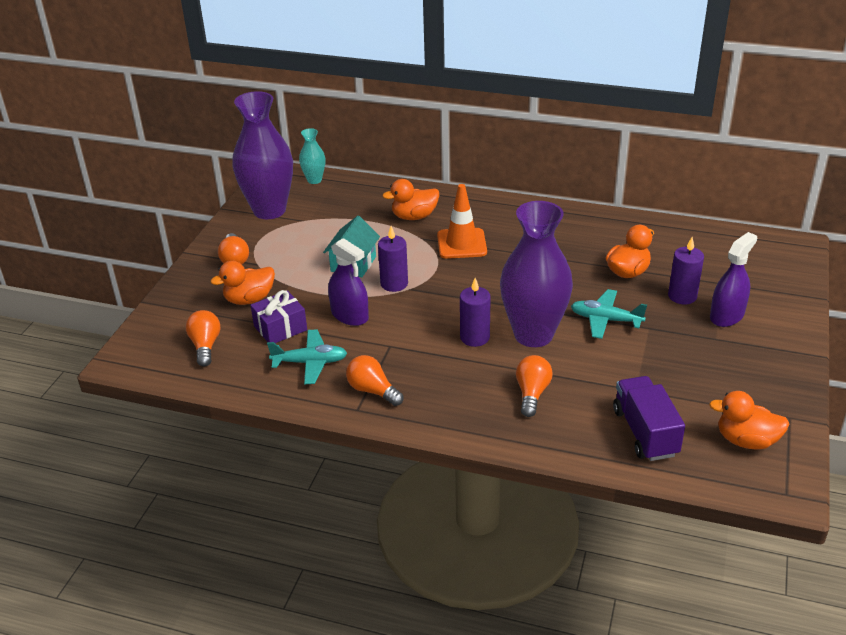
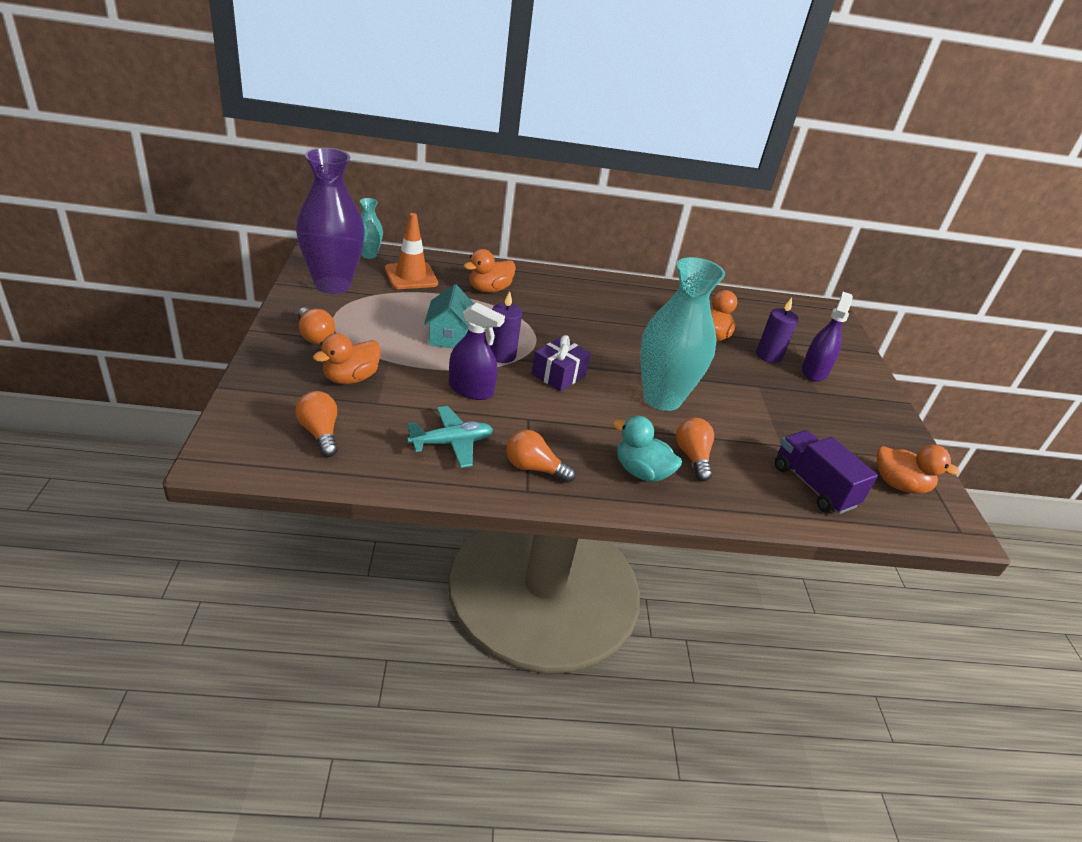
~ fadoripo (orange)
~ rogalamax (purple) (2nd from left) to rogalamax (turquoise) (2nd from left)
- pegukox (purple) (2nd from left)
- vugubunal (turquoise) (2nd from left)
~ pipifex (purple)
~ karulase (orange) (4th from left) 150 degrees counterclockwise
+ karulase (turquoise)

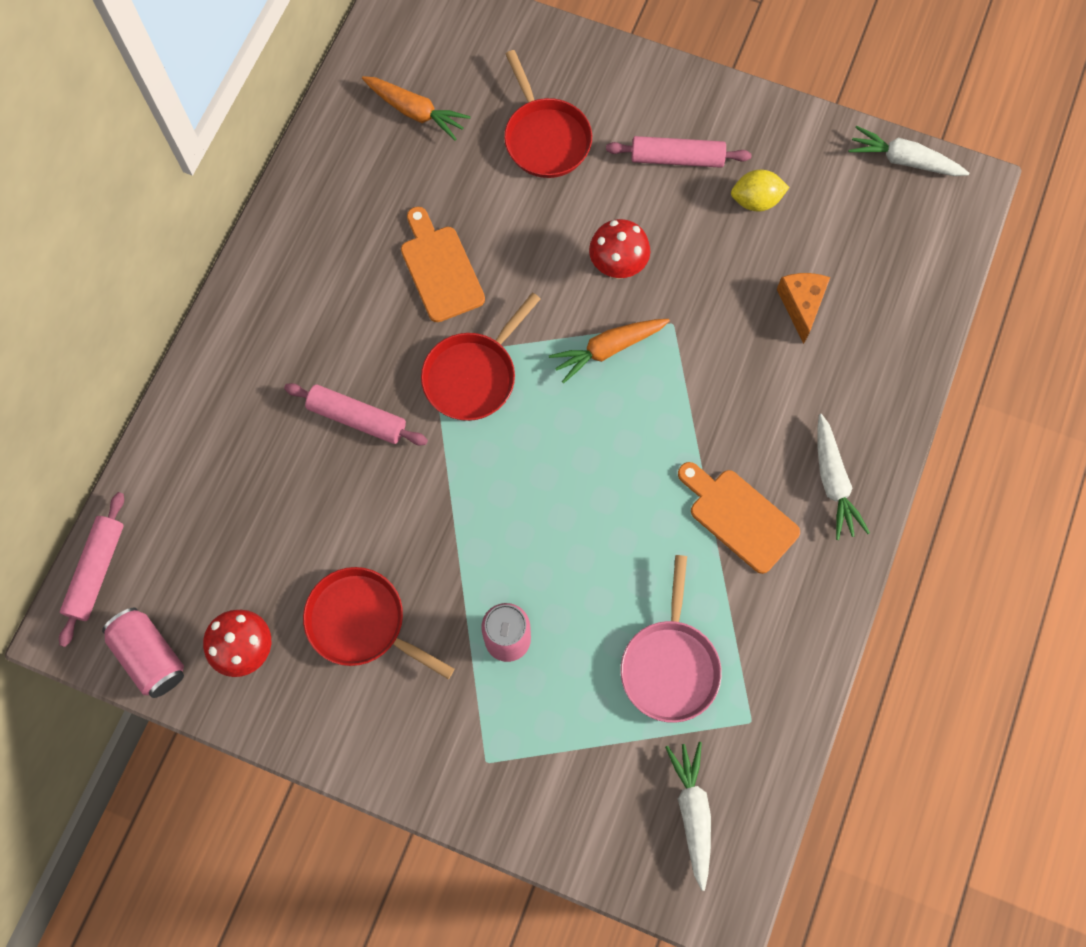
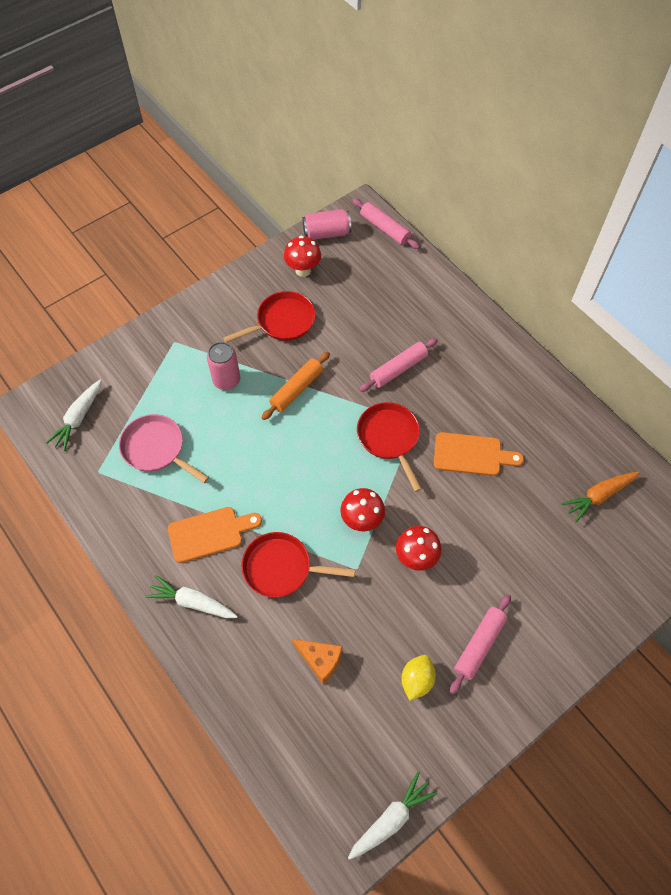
~ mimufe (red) (3rd from left in the first image) to mimufe (red) (2nd from left)
~ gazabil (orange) (2nd from left) to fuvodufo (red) (2nd from left)
~ gazabil (white) (1st from left) 90 degrees clockwise
+ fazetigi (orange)

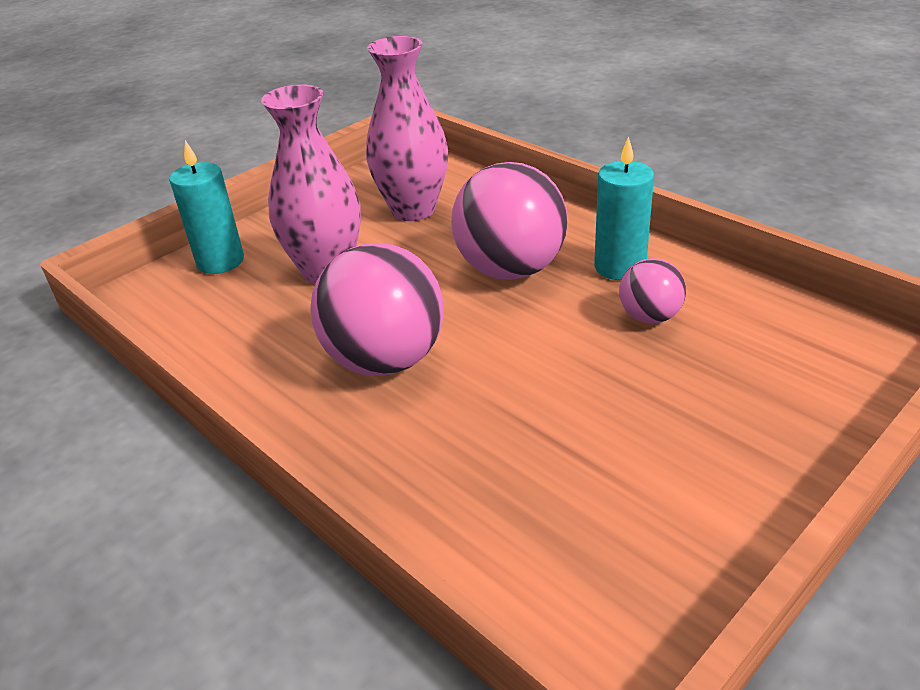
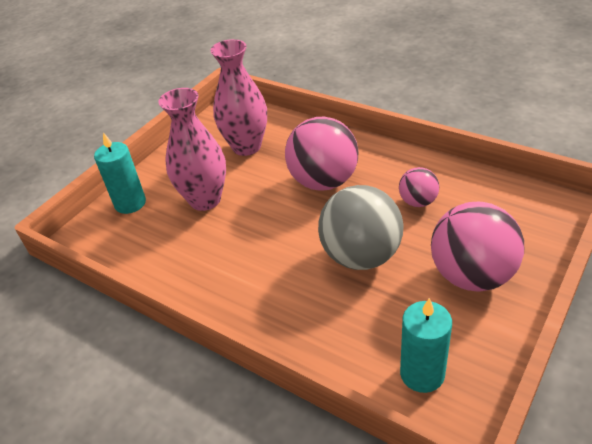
~ pegukox (turquoise) (2nd from left)
~ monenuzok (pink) (1st from left in the first image) to monenuzok (pink) (3rd from left)
+ monenuzok (grey)

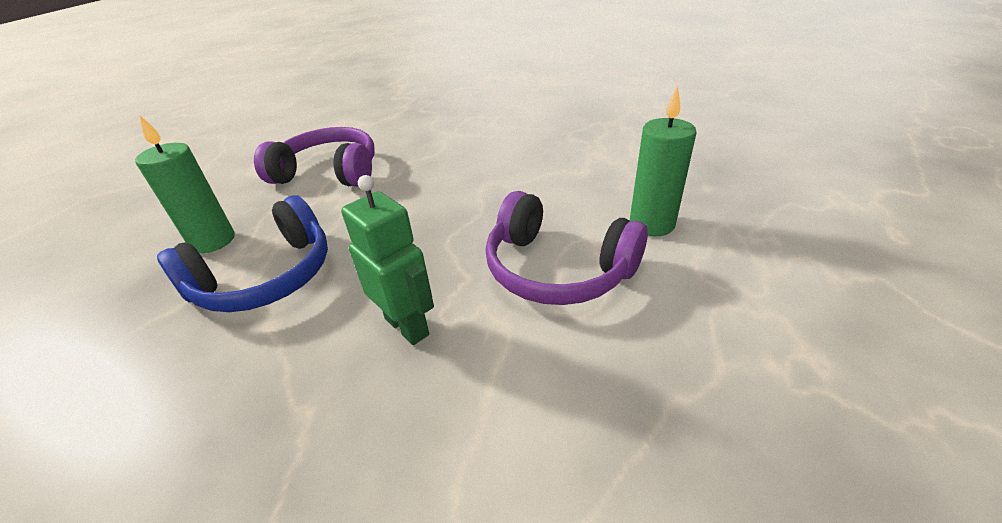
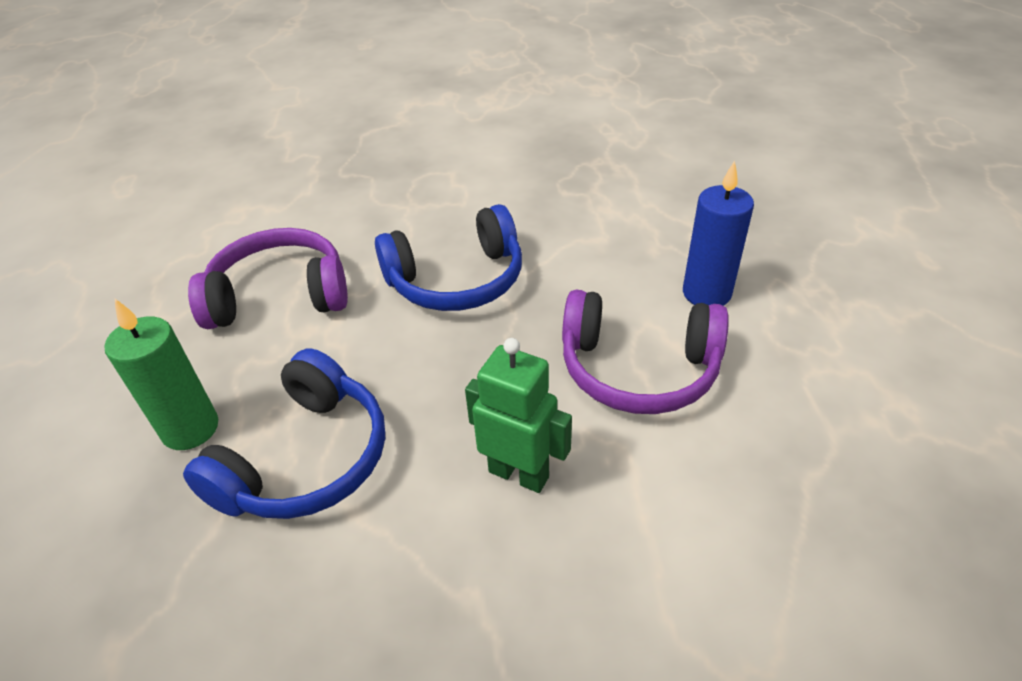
~ pegukox (green) (2nd from left) to pegukox (blue)
+ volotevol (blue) (2nd from left)

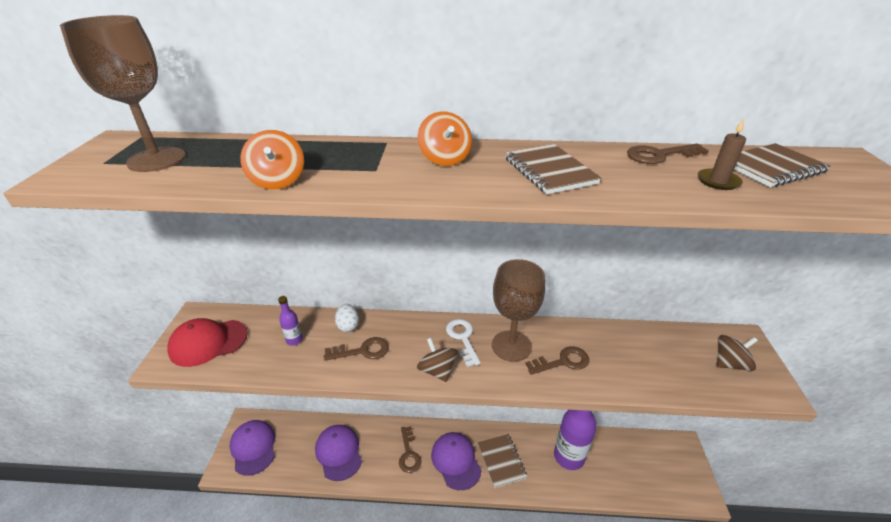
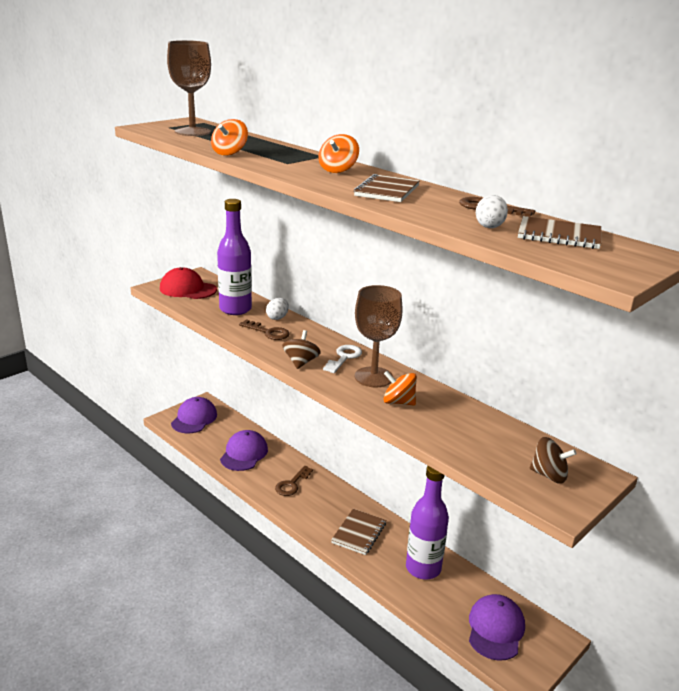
~ pegukox (brown) to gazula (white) (2nd from left)
~ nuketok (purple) (1st from left) x2.33
~ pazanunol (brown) (3rd from left) to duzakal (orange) (3rd from left)
~ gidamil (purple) (3rd from left)

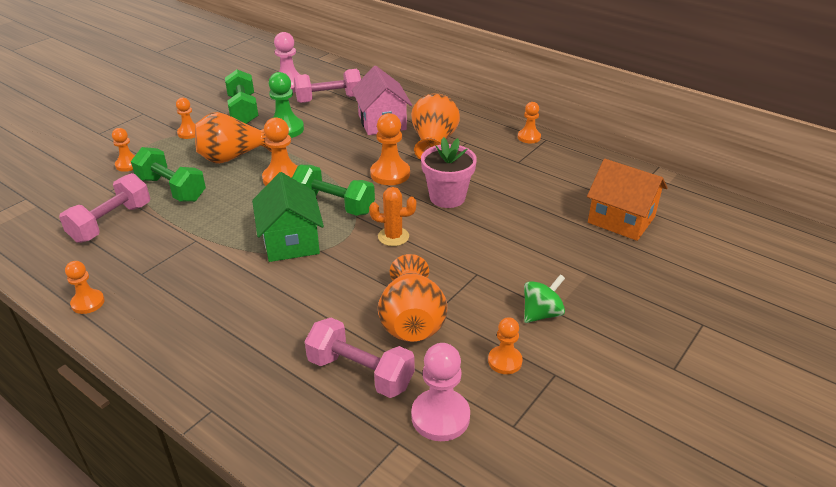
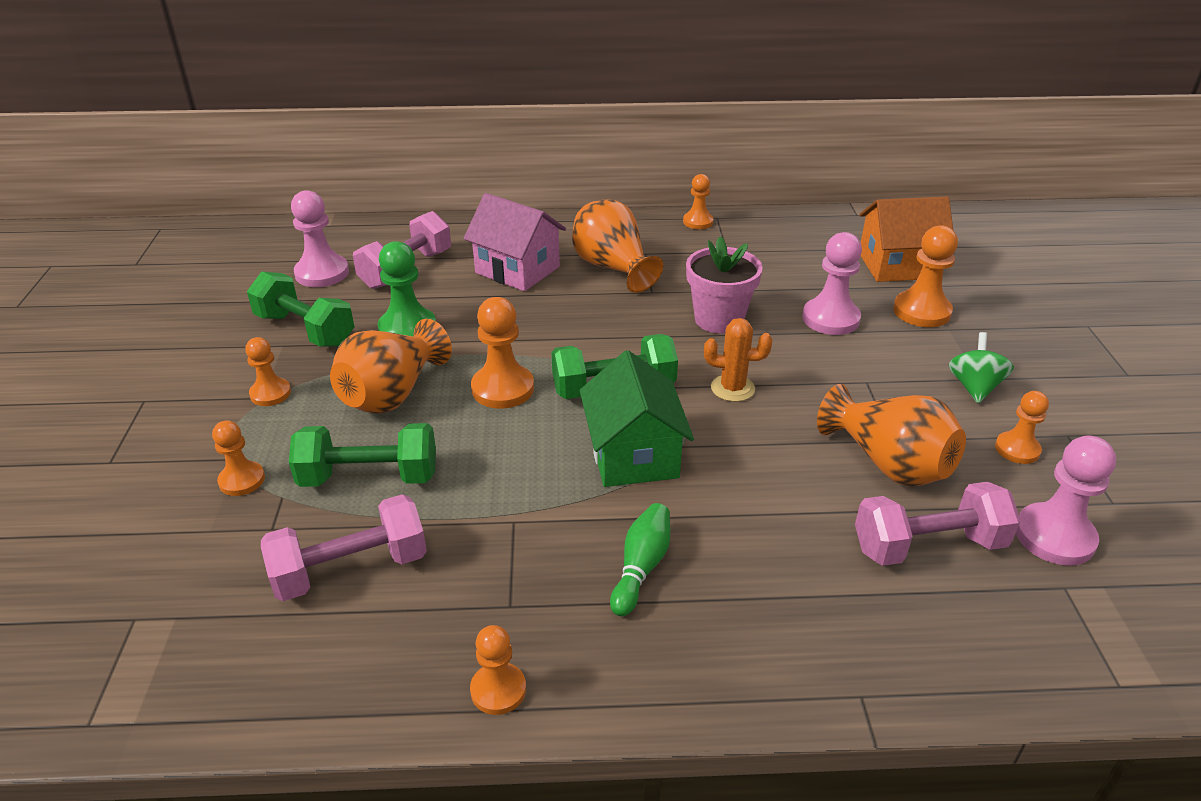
~ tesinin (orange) (5th from left in the first image) to tesinin (orange) (6th from left)
~ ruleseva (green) 45 degrees clockwise
~ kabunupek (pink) (1st from left) 75 degrees clockwise
~ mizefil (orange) 45 degrees clockwise
+ tesinin (pink) (2nd from left)
+ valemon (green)

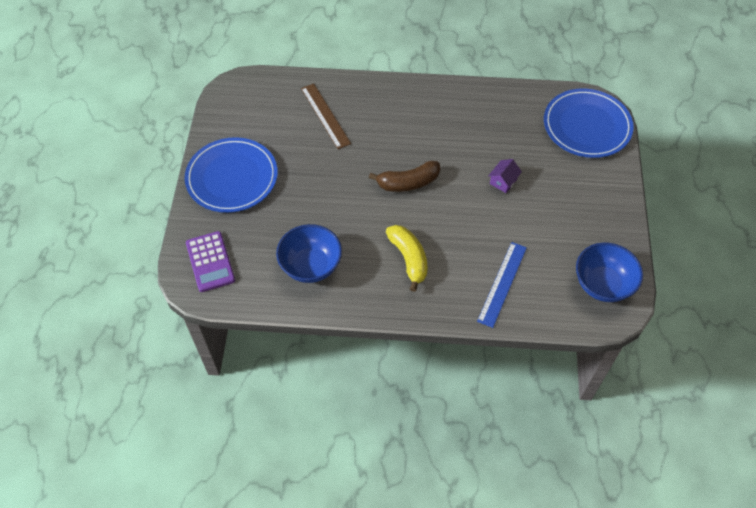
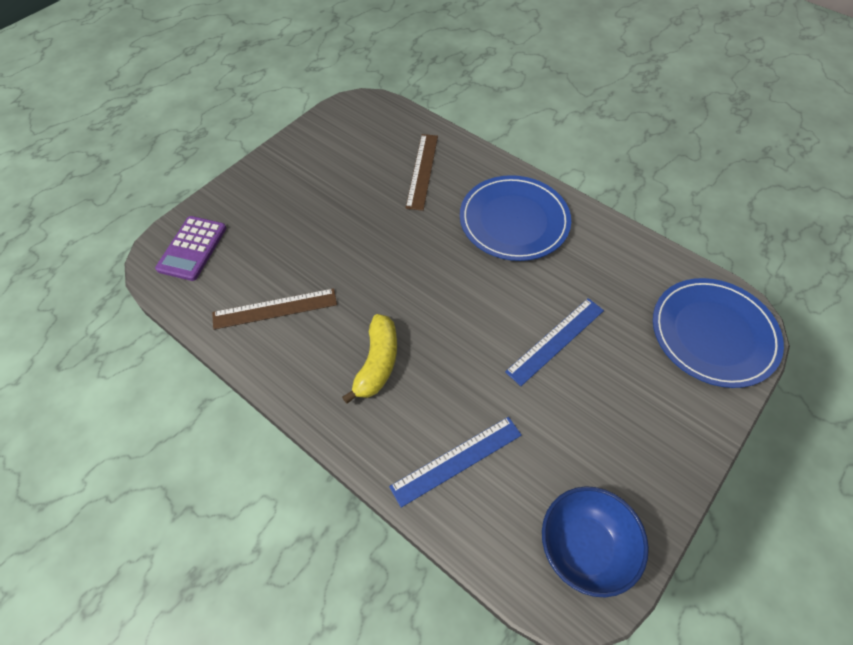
~ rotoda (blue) (1st from left)
~ ruleseva (purple) to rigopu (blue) (2nd from left)
- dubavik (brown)
~ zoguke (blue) (1st from left) to rigopu (brown) (1st from left)

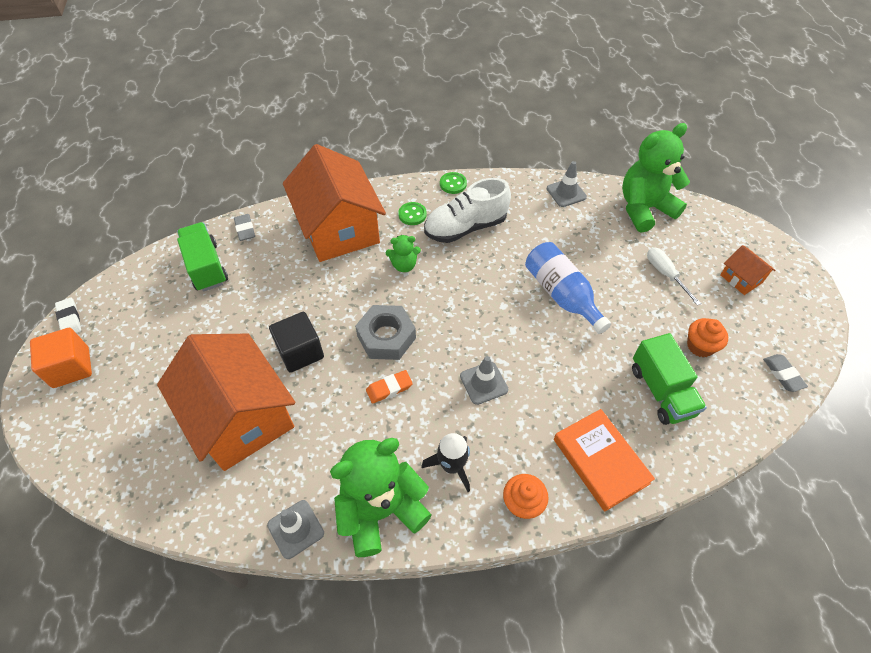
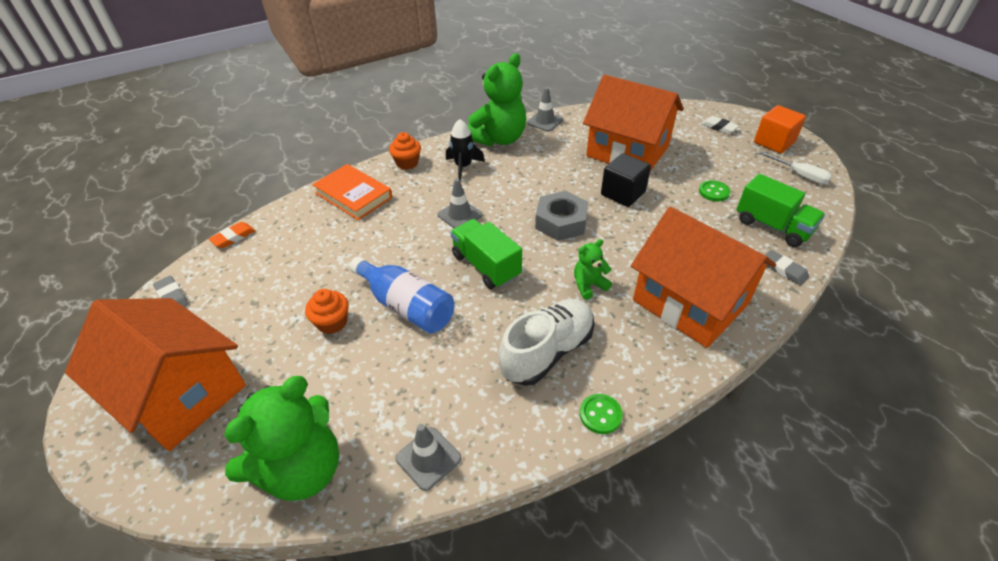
~ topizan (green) (1st from left in the first image) to topizan (green) (2nd from left)
~ ruleseva (orange) (3rd from left in the first image) x2.35
~ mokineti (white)
~ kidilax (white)
~ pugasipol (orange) (2nd from left in the first image) to pugasipol (orange) (1st from left)
~ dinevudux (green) (2nd from left in the first image) to dinevudux (green) (1st from left)
~ kidilax (orange)

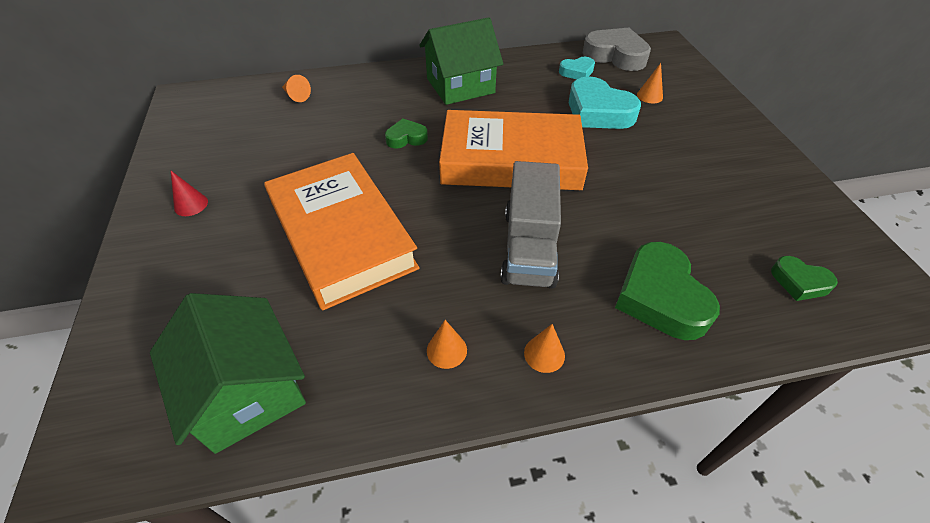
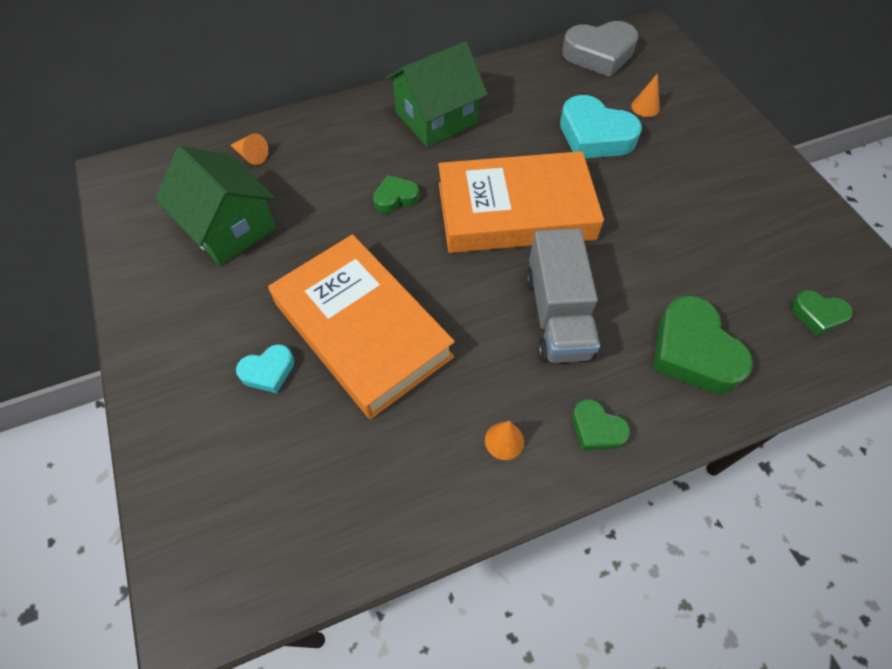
~ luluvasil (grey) 150 degrees clockwise
~ luluvasil (turquoise) (1st from left)
- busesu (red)
~ ruleseva (green) (1st from left)
~ busesu (orange) (3rd from left) to luluvasil (green) (2nd from left)

